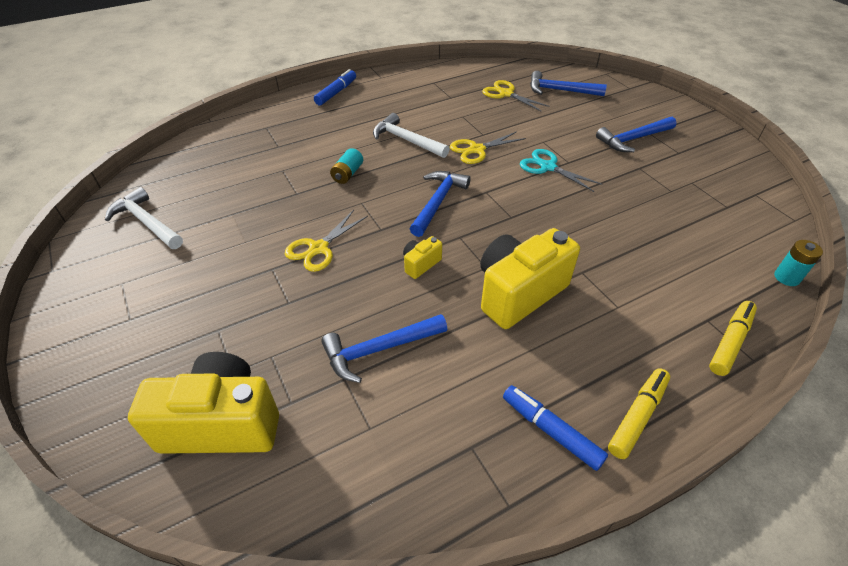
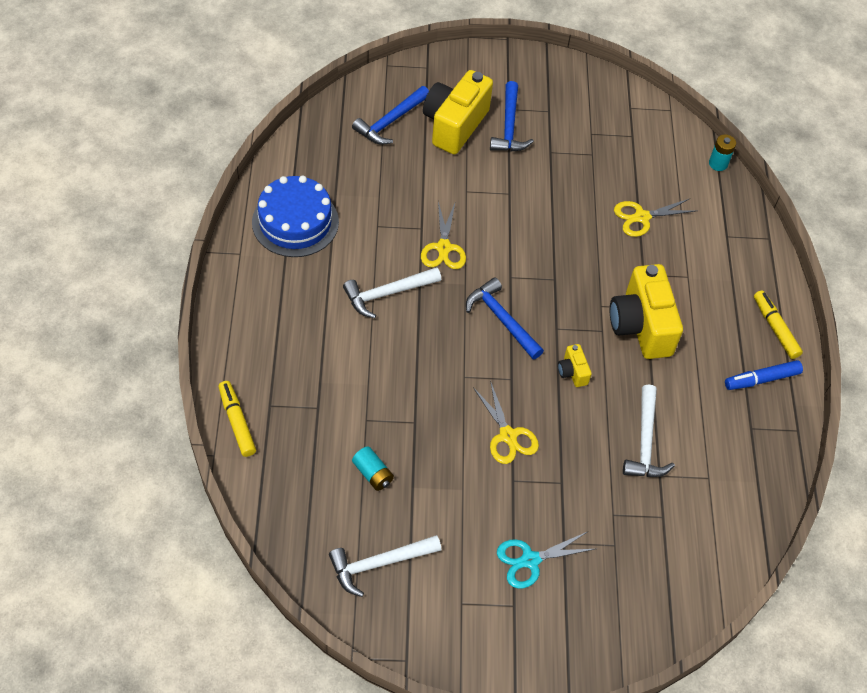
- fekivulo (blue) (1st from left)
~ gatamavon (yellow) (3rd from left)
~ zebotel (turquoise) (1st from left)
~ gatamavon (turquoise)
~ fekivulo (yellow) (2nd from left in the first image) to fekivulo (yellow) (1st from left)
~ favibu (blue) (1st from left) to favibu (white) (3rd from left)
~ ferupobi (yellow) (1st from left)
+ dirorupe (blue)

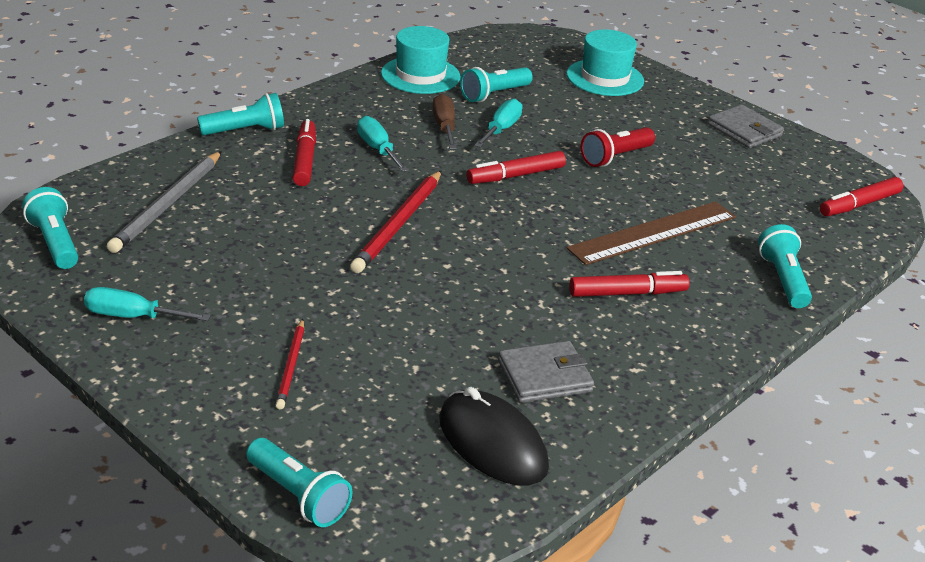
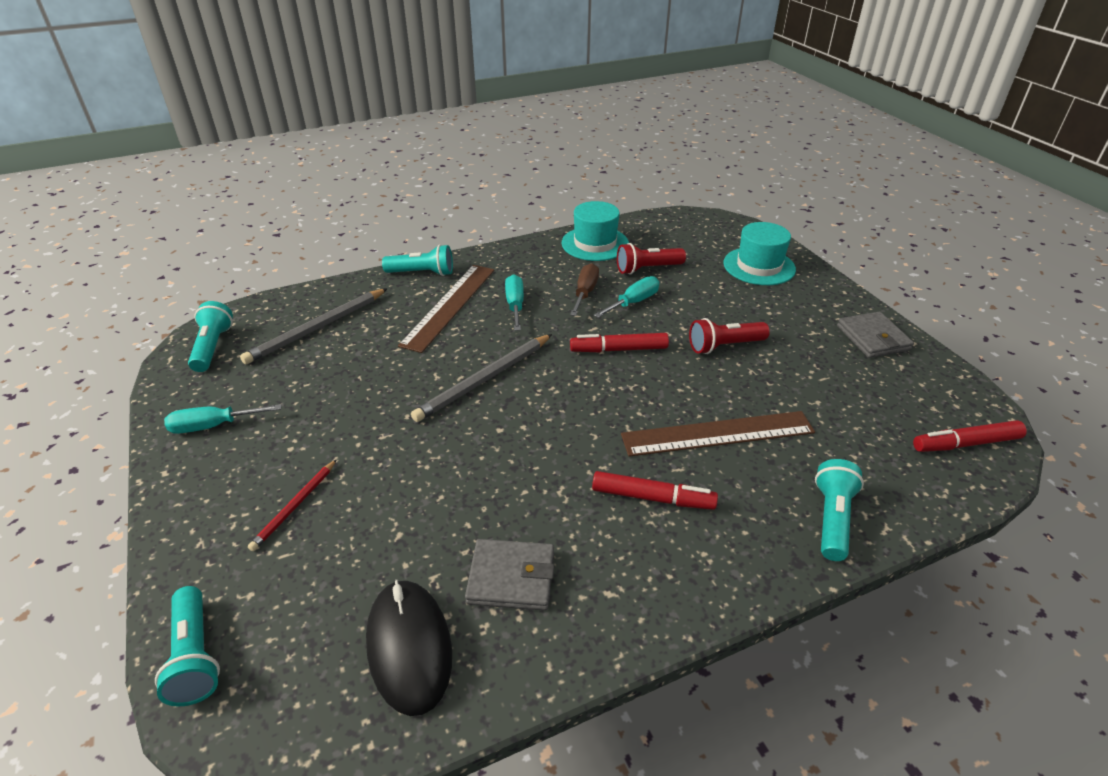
~ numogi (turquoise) (4th from left) to numogi (red) (1st from left)
~ fekivulo (red) (1st from left) to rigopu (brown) (1st from left)
~ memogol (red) (2nd from left) to memogol (grey) (2nd from left)
~ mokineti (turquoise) (1st from left) 45 degrees counterclockwise

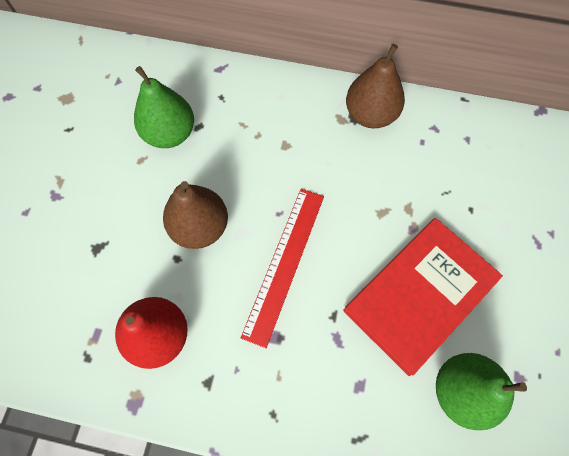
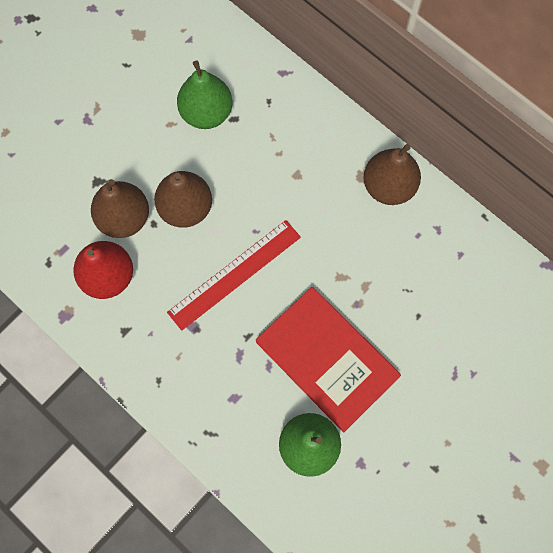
~ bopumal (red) 60 degrees clockwise
+ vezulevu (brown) (1st from left)

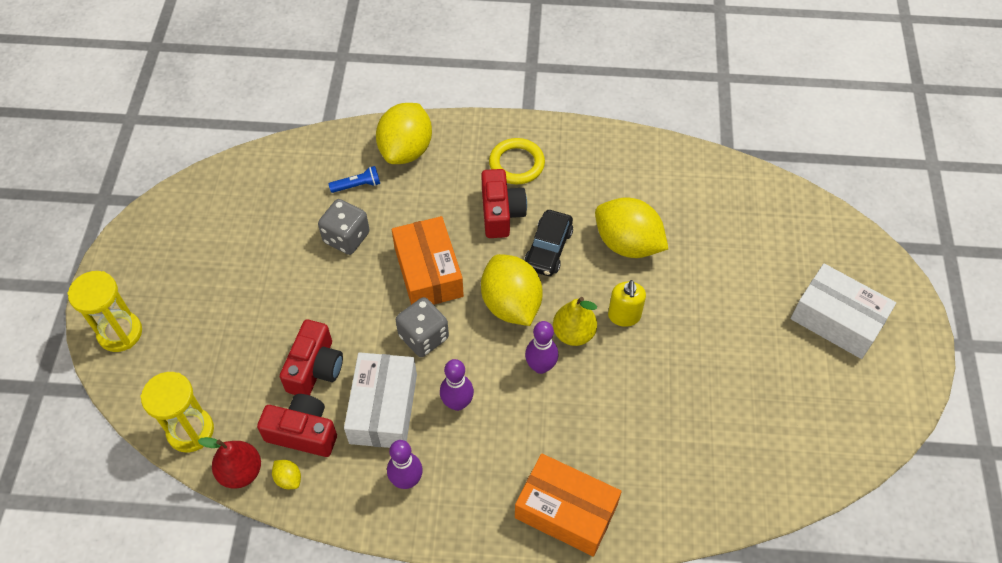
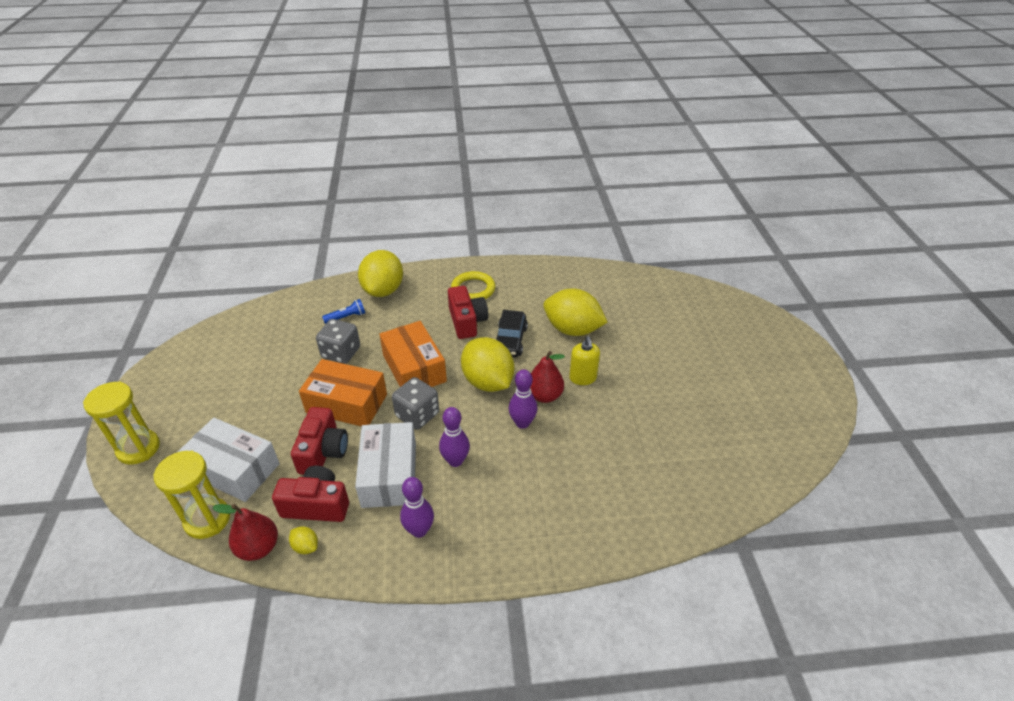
~ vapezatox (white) (2nd from left in the first image) to vapezatox (white) (1st from left)
~ vezulevu (yellow) to vezulevu (red) (2nd from left)
~ vapezatox (orange) (2nd from left in the first image) to vapezatox (orange) (1st from left)

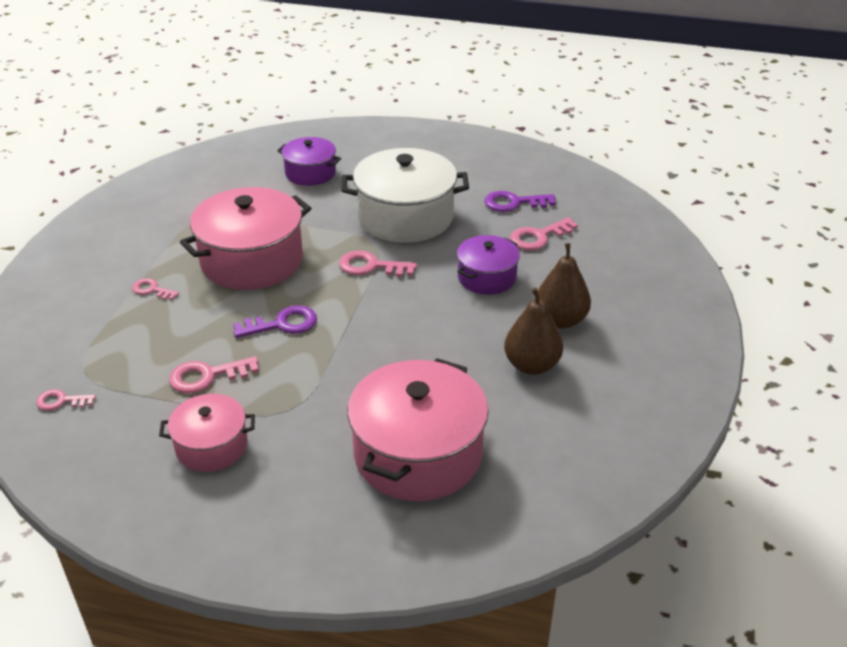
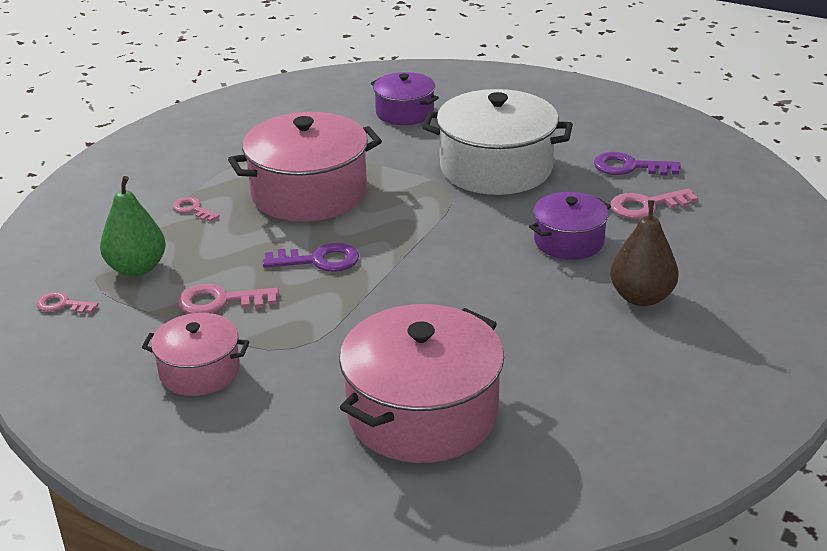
- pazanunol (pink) (4th from left)
- vezulevu (brown) (1st from left)
+ vezulevu (green)

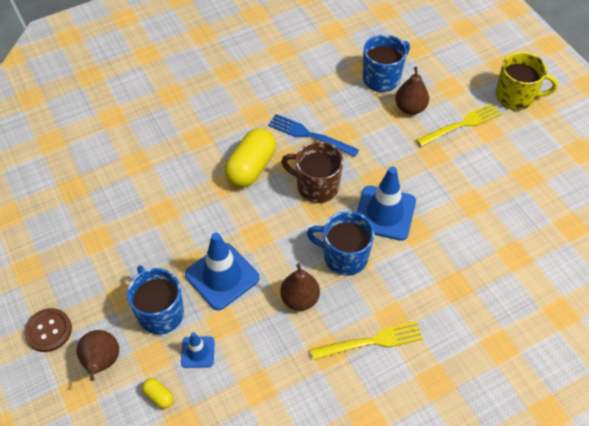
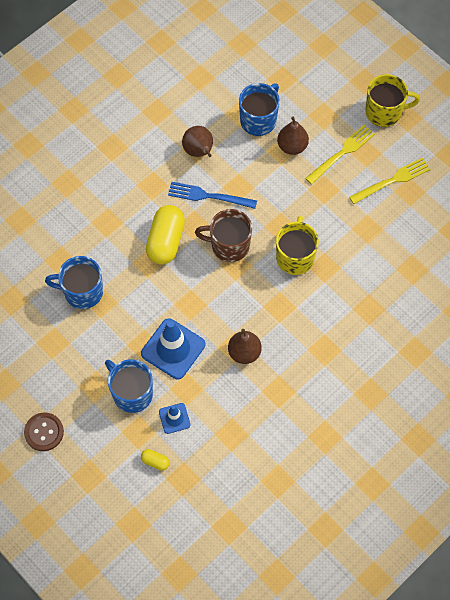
~ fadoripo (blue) (3rd from left) to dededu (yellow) (1st from left)
~ dededu (blue) (2nd from left in the first image) to dededu (blue) (1st from left)
~ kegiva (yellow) (1st from left in the first image) to kegiva (yellow) (2nd from left)
~ vezulevu (brown) (1st from left)

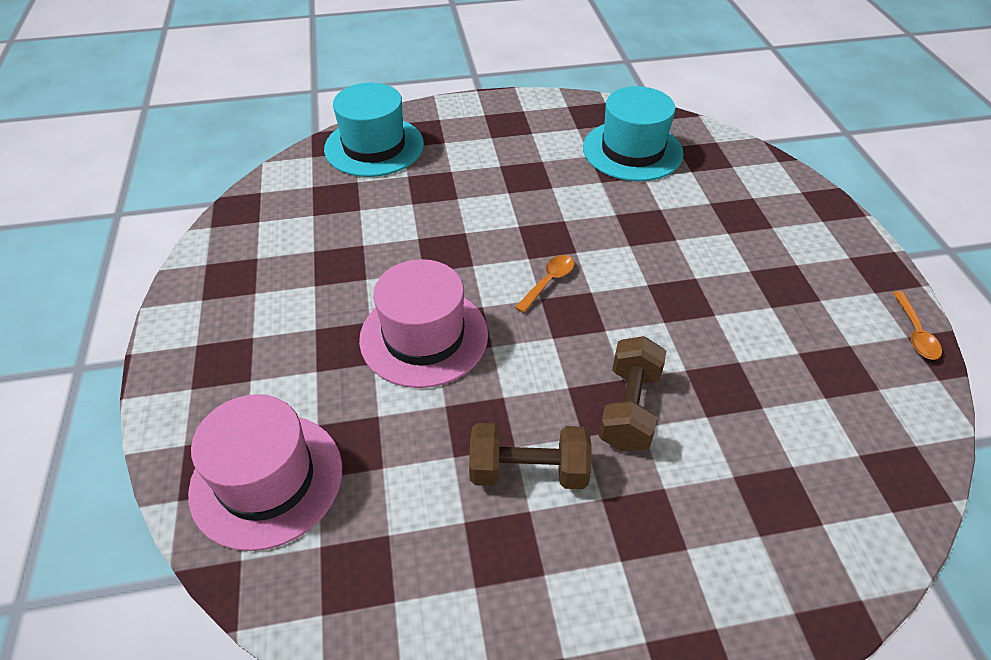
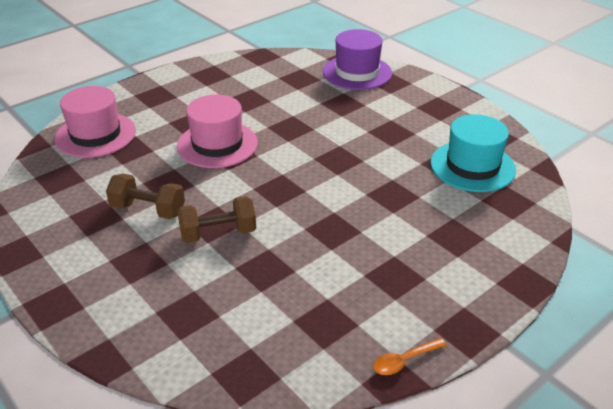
~ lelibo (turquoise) (1st from left) to lelibo (purple)
- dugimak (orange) (1st from left)
~ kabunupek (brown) (1st from left) 45 degrees counterclockwise

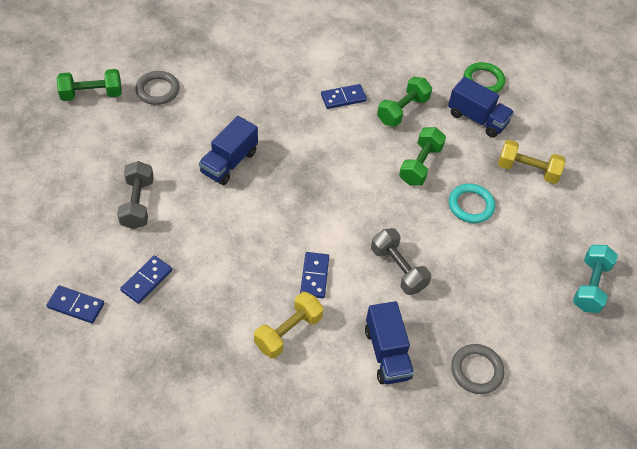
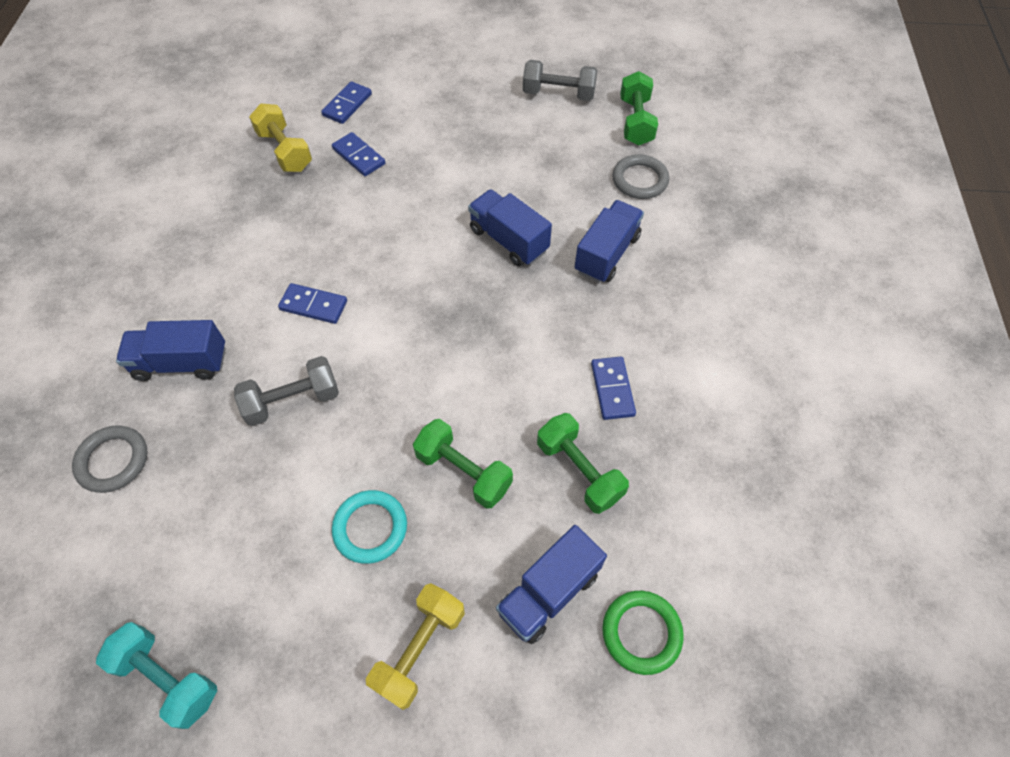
~ kabunupek (grey) (1st from left in the first image) to kabunupek (grey) (2nd from left)
~ kabunupek (yellow) (1st from left)
+ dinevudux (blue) (4th from left)

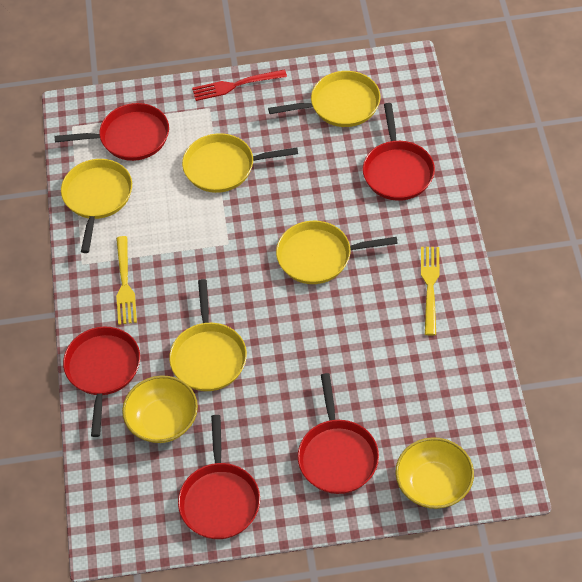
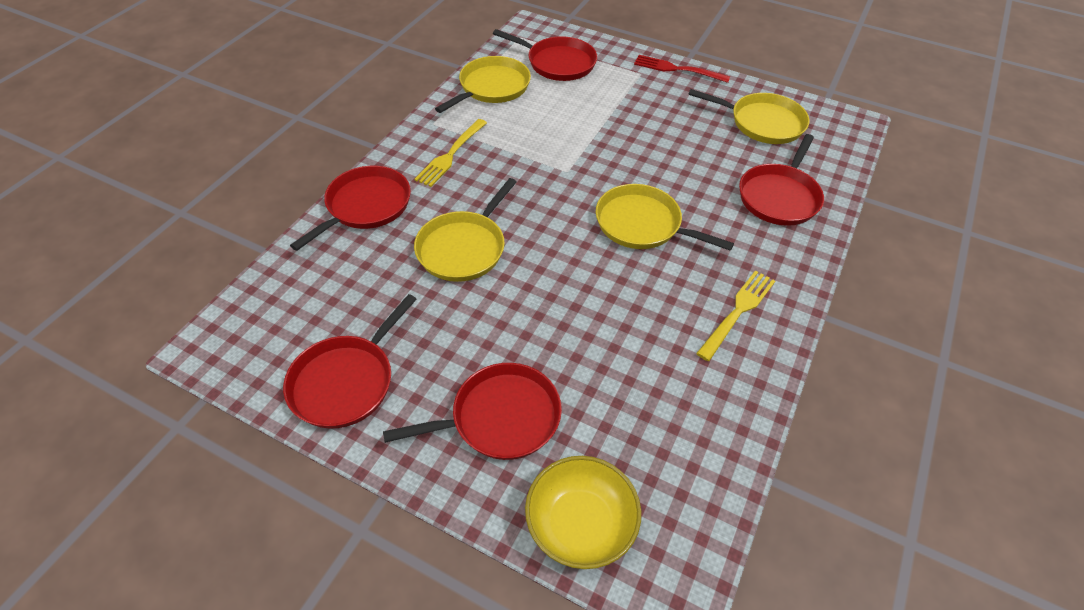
- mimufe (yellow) (3rd from left)
~ mimufe (red) (4th from left in the first image) 135 degrees counterclockwise
- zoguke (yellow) (1st from left)

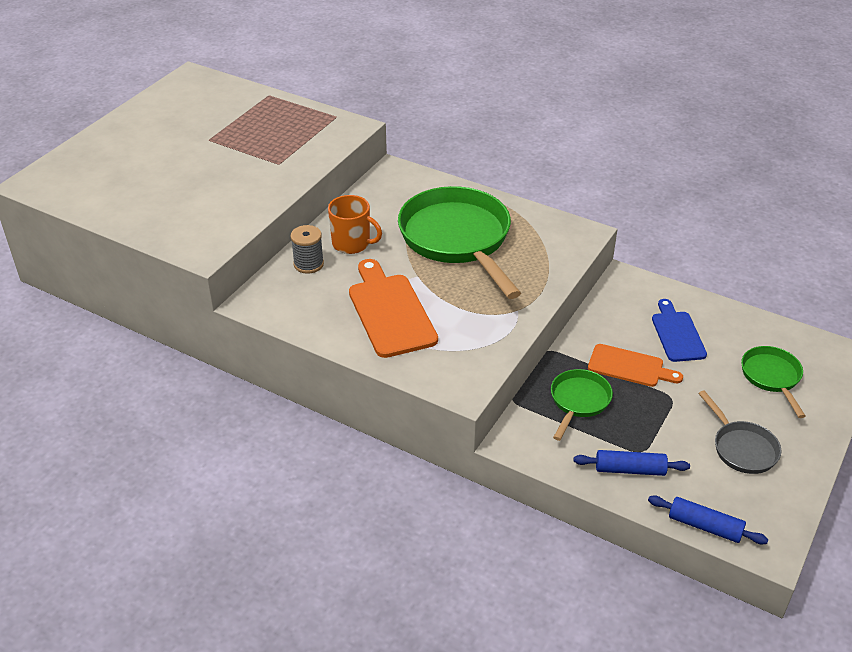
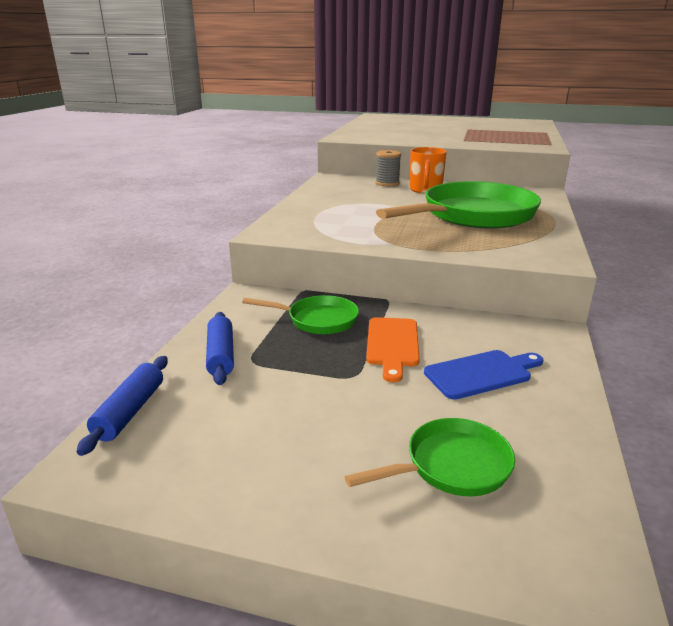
- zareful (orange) (1st from left)
- mimufe (grey)

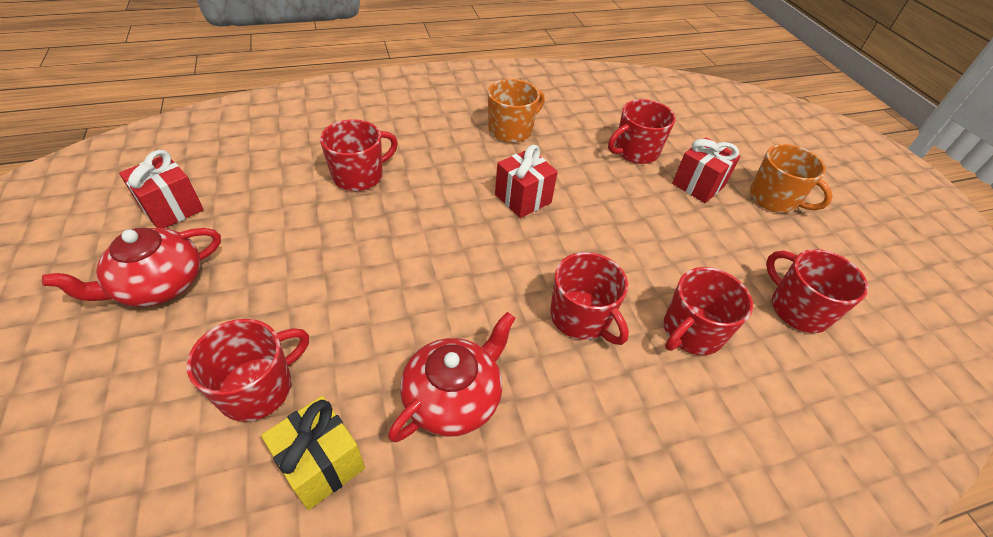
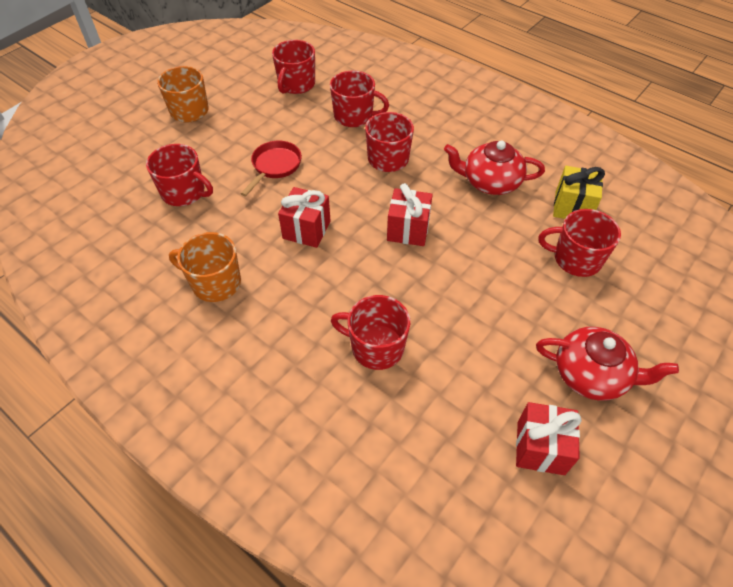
~ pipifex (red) (3rd from left in the first image) to pipifex (red) (2nd from left)
+ mimufe (red)

